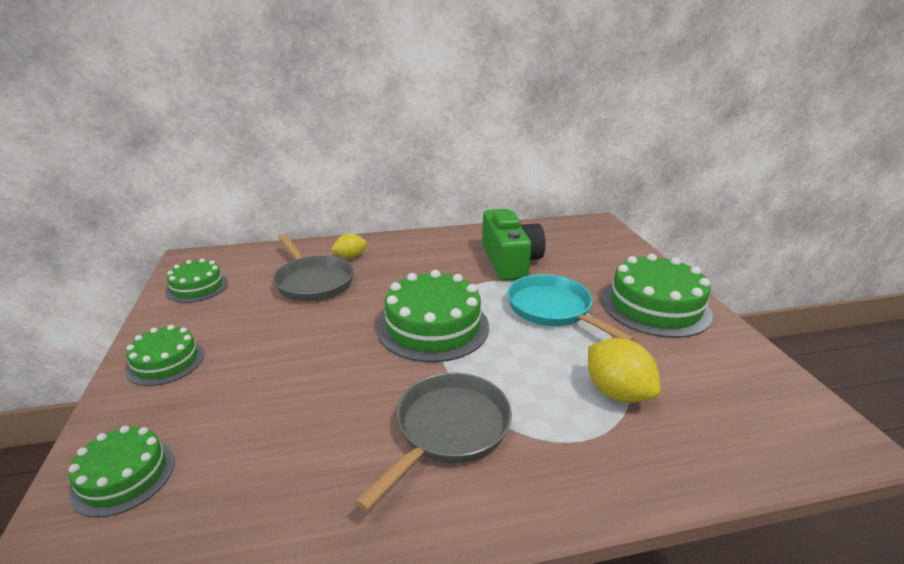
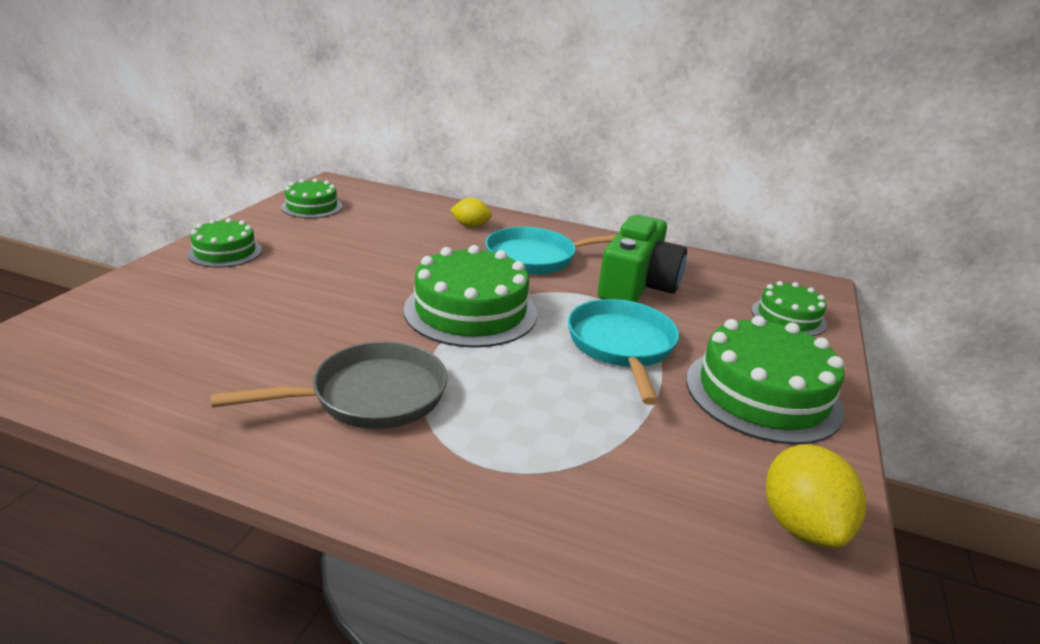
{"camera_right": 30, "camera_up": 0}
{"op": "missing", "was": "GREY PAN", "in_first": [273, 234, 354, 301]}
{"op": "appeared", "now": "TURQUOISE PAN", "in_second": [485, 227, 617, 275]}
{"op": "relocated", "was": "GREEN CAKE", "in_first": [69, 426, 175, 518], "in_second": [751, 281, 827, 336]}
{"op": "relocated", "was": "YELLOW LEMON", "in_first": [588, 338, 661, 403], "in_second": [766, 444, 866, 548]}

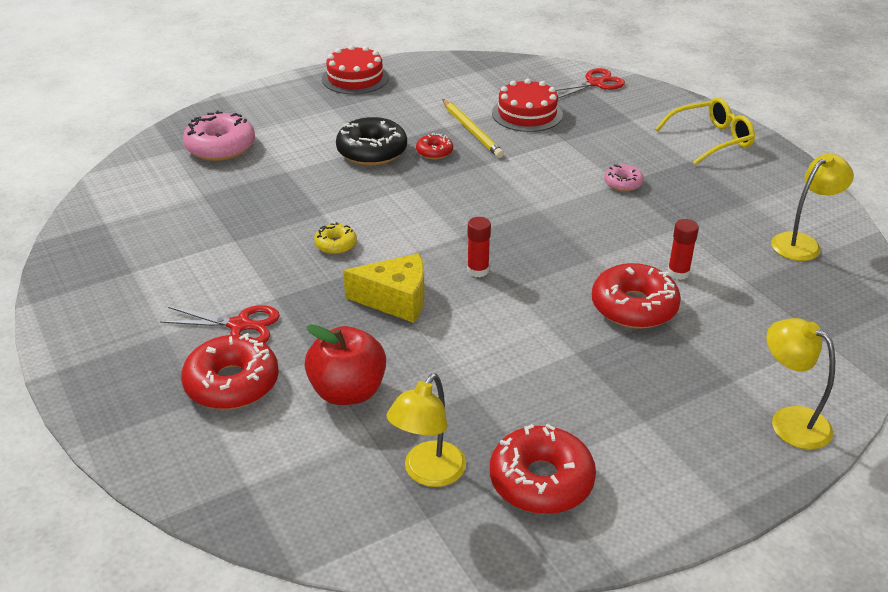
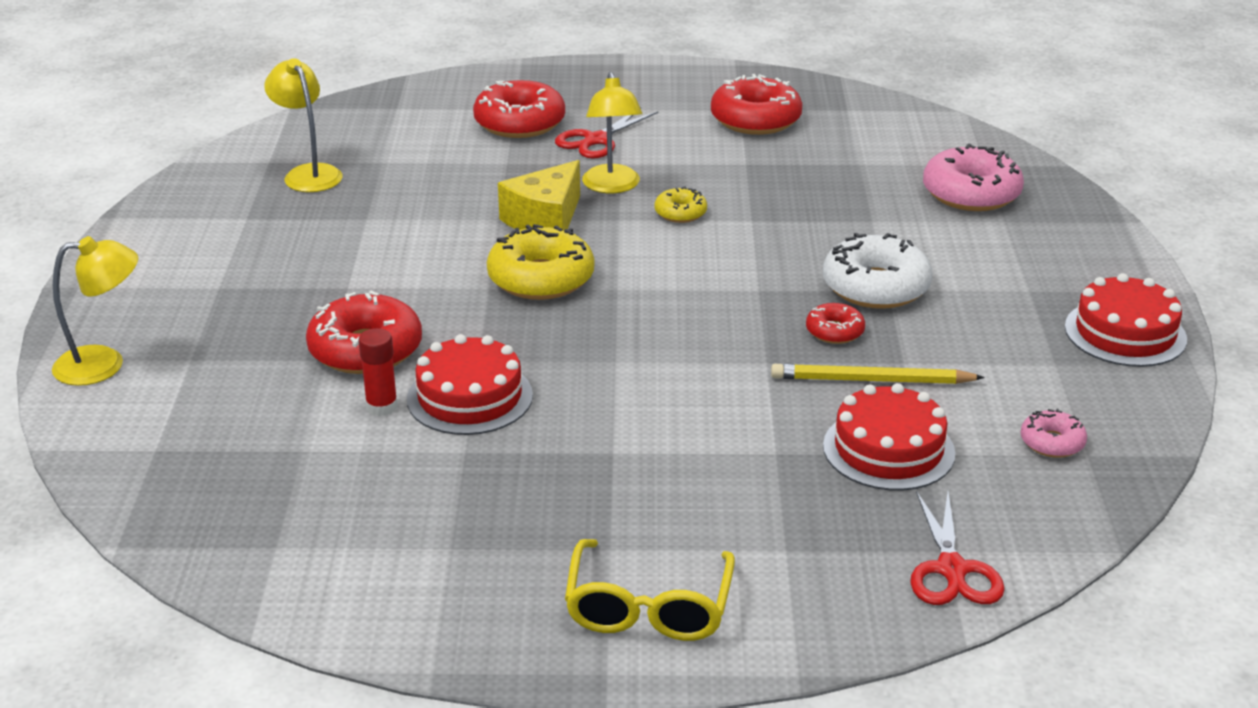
{"camera_right": 120, "camera_up": -5}
{"op": "missing", "was": "RED APPLE", "in_first": [305, 324, 386, 405]}
{"op": "appeared", "now": "RED CAKE", "in_second": [407, 334, 533, 435]}
{"op": "relocated", "was": "RED DONUT", "in_first": [490, 424, 596, 514], "in_second": [711, 74, 803, 135]}
{"op": "relocated", "was": "PINK DONUT", "in_first": [604, 164, 644, 191], "in_second": [1020, 409, 1087, 458]}
{"op": "relocated", "was": "YELLOW LAMP", "in_first": [771, 153, 854, 261], "in_second": [582, 72, 642, 193]}
{"op": "exchanged", "was": "RED GLUE STICK", "now": "YELLOW DONUT", "in_first": [467, 217, 491, 277], "in_second": [487, 224, 594, 300]}
{"op": "colour", "was": "BLACK DONUT", "now": "WHITE DONUT", "in_first": [336, 117, 407, 165], "in_second": [823, 233, 933, 309]}

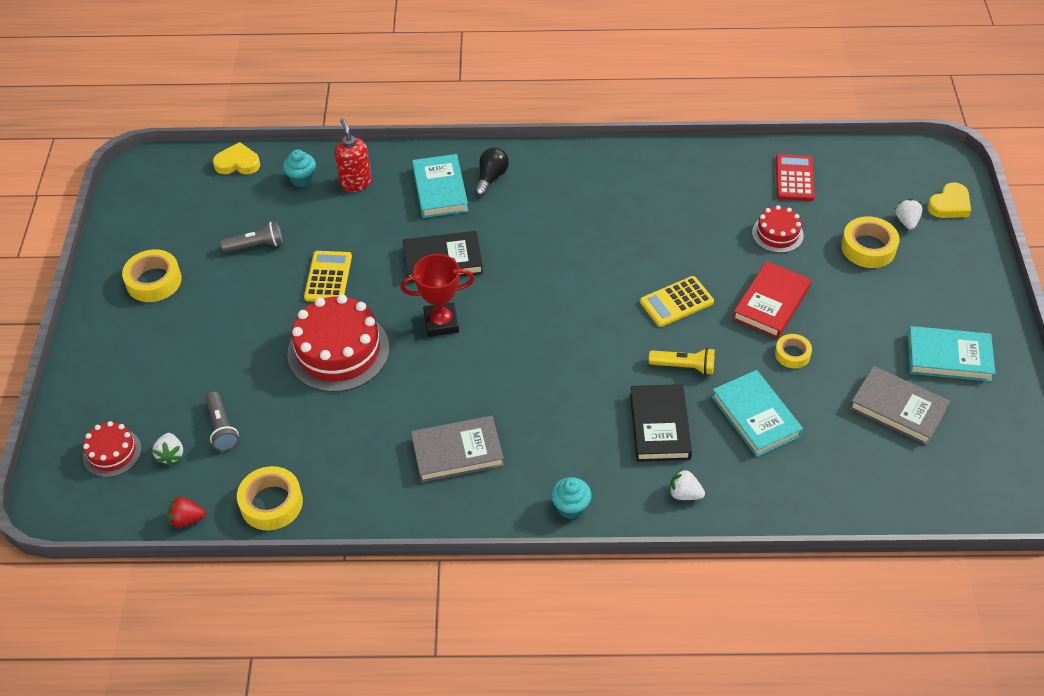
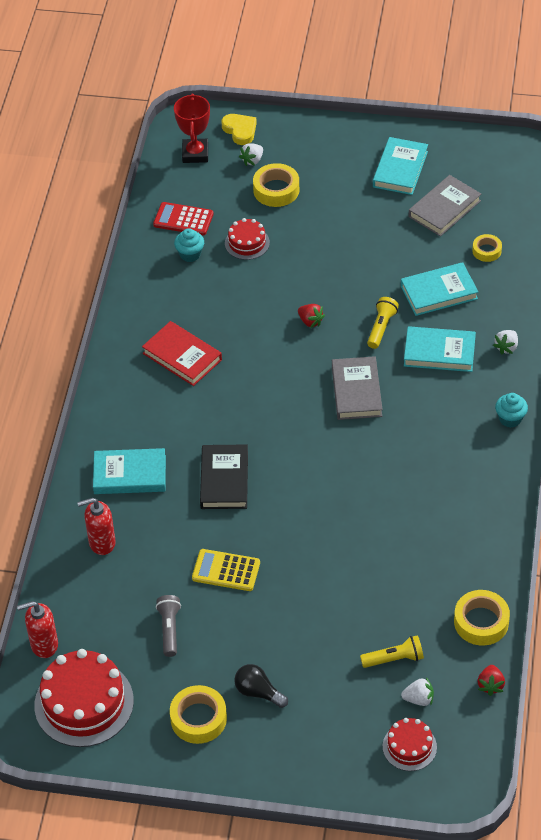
{"camera_right": -80, "camera_up": 0}
{"op": "relocated", "was": "TURQUOISE CUPCAKE", "in_first": [283, 149, 316, 187], "in_second": [174, 228, 204, 262]}
{"op": "relocated", "was": "RED CAKE", "in_first": [287, 294, 389, 392], "in_second": [34, 649, 134, 747]}
{"op": "relocated", "was": "RED TROPHY", "in_first": [400, 254, 475, 337], "in_second": [174, 94, 210, 163]}
{"op": "relocated", "was": "GREY BOOK", "in_first": [411, 416, 504, 482], "in_second": [332, 356, 383, 420]}
{"op": "relocated", "was": "BLACK LIGHT BULB", "in_first": [475, 147, 509, 196], "in_second": [234, 664, 288, 708]}
{"op": "relocated", "was": "RED BOOK", "in_first": [733, 261, 811, 339], "in_second": [142, 321, 222, 386]}
{"op": "relocated", "was": "YELLOW TAPE", "in_first": [775, 334, 812, 368], "in_second": [472, 234, 502, 262]}
{"op": "exchanged", "was": "YELLOW HEART", "now": "RED SOAP DISPENSER", "in_first": [213, 142, 260, 174], "in_second": [17, 601, 58, 658]}
{"op": "exchanged", "was": "YELLOW CALCULATOR", "now": "RED STRAWBERRY", "in_first": [640, 276, 714, 327], "in_second": [298, 304, 325, 328]}
{"op": "colour", "was": "GREY FLASHLIGHT", "now": "YELLOW FLASHLIGHT", "in_first": [206, 391, 239, 451], "in_second": [360, 635, 424, 668]}
{"op": "colour", "was": "BLACK BOOK", "now": "TURQUOISE BOOK", "in_first": [630, 384, 692, 462], "in_second": [404, 326, 476, 372]}
{"op": "spun", "was": "WHITE STRAWBERRY", "in_first": [895, 199, 923, 230], "in_second": [239, 144, 263, 166], "clockwise": -60}

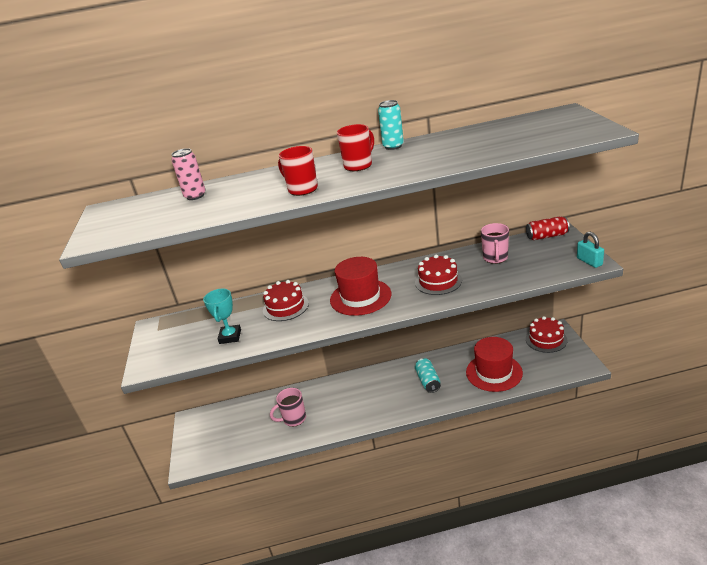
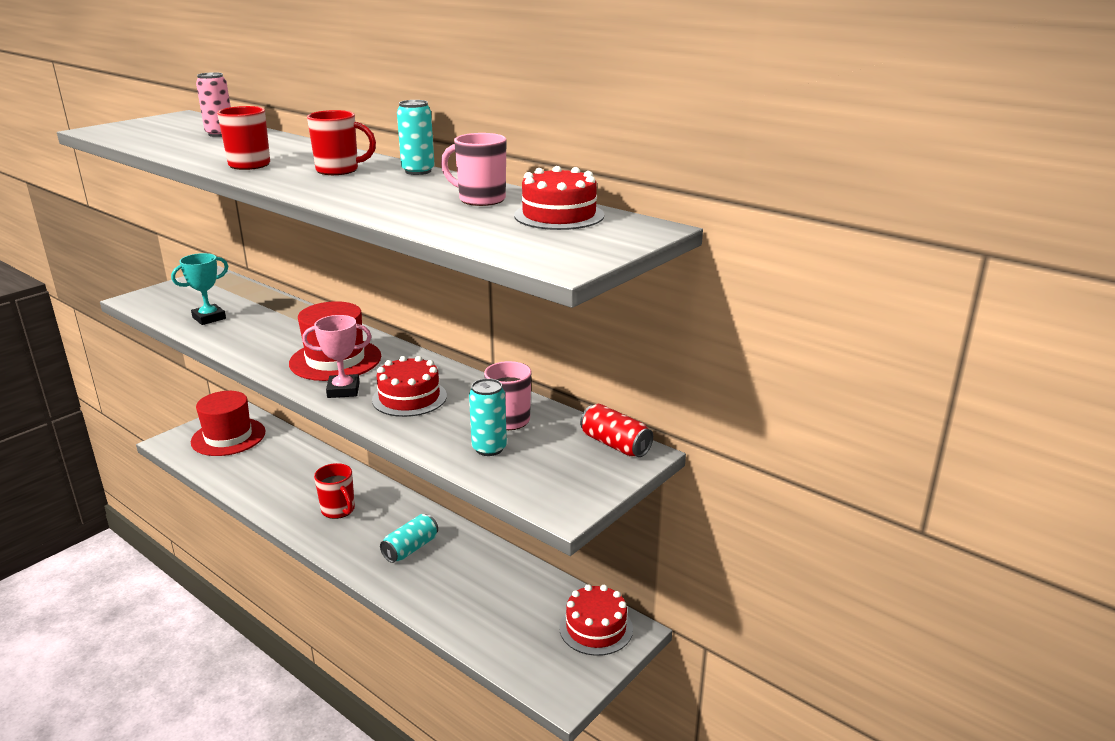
{"camera_right": 45, "camera_up": -5}
{"op": "missing", "was": "TURQUOISE PADLOCK", "in_first": [577, 232, 604, 268]}
{"op": "appeared", "now": "PINK TROPHY", "in_second": [302, 315, 372, 398]}
{"op": "appeared", "now": "RED MUG", "in_second": [314, 463, 355, 519]}
{"op": "appeared", "now": "TURQUOISE CAN", "in_second": [469, 378, 507, 456]}
{"op": "relocated", "was": "RED CAKE", "in_first": [263, 280, 309, 321], "in_second": [514, 166, 604, 230]}
{"op": "relocated", "was": "PINK MUG", "in_first": [270, 388, 306, 427], "in_second": [441, 133, 506, 206]}
{"op": "relocated", "was": "RED HAT", "in_first": [466, 337, 523, 392], "in_second": [191, 391, 266, 456]}

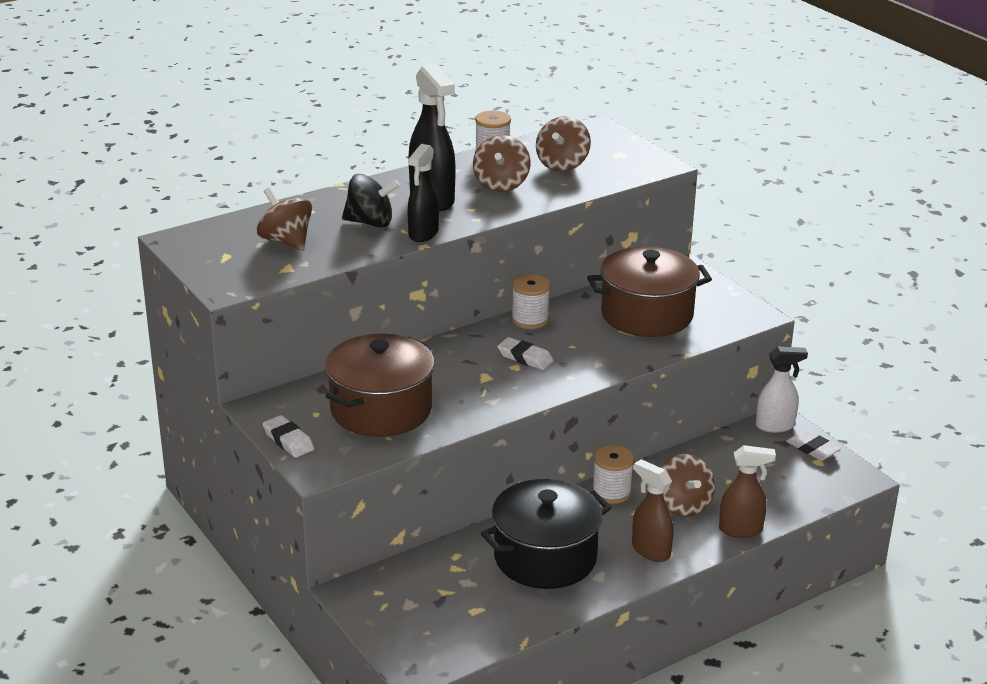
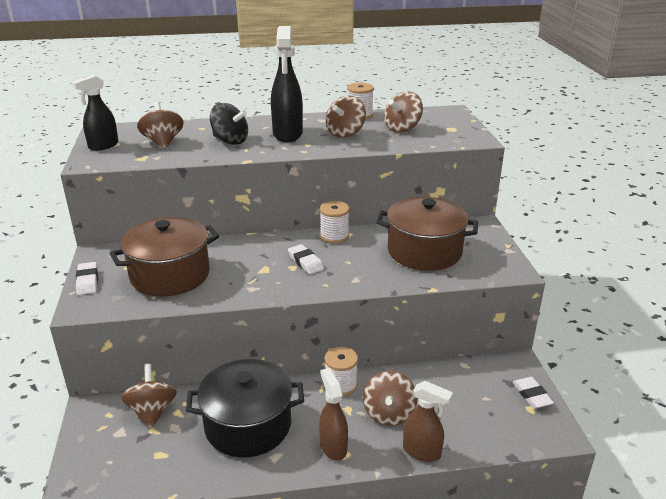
{"camera_right": 25, "camera_up": 0}
{"op": "missing", "was": "WHITE SPRAY BOTTLE", "in_first": [755, 347, 808, 433]}
{"op": "appeared", "now": "BROWN SPINNING TOP", "in_second": [121, 364, 177, 429]}
{"op": "relocated", "was": "BLACK SPRAY BOTTLE", "in_first": [408, 144, 439, 242], "in_second": [72, 75, 118, 151]}

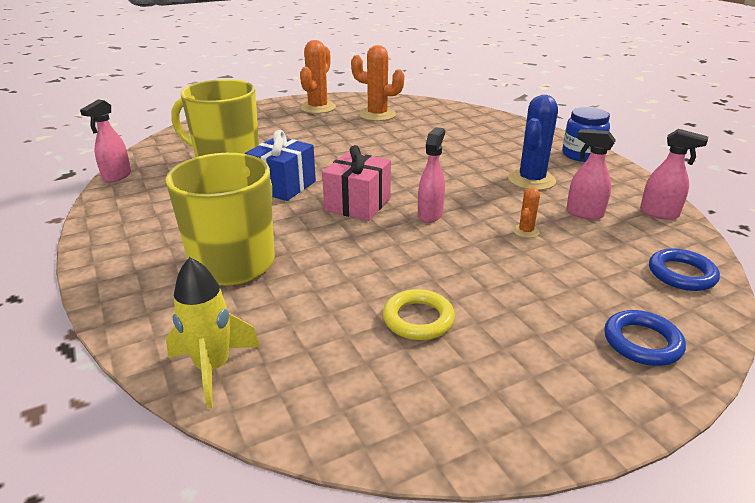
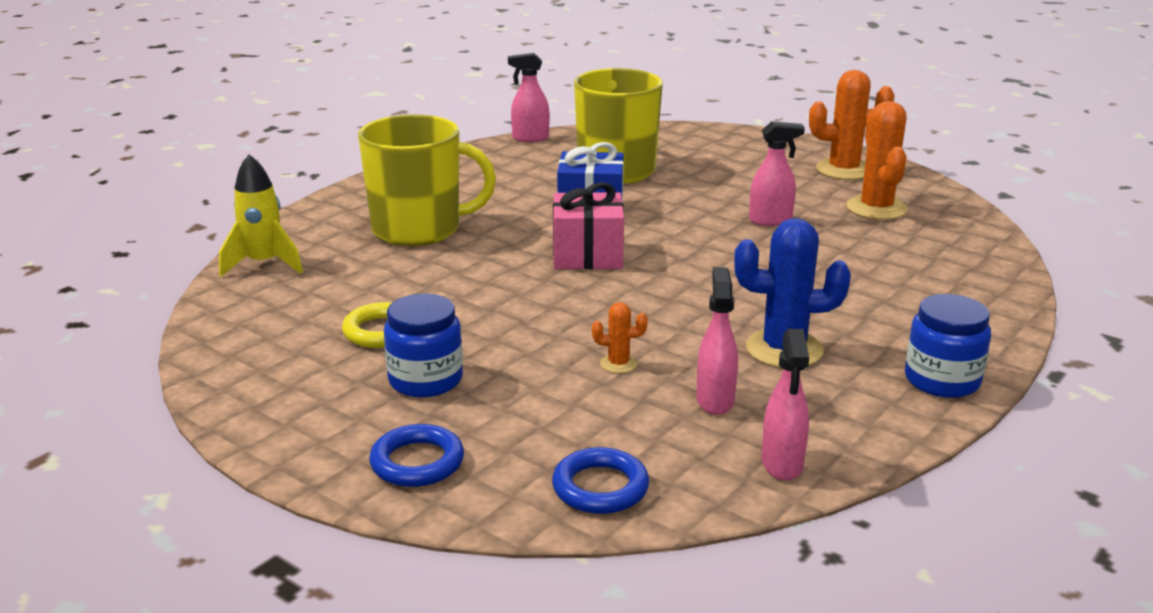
{"camera_right": 65, "camera_up": -5}
{"op": "appeared", "now": "BLUE JAR", "in_second": [384, 294, 463, 397]}
{"op": "relocated", "was": "PINK SPRAY BOTTLE", "in_first": [418, 127, 445, 223], "in_second": [749, 121, 805, 226]}

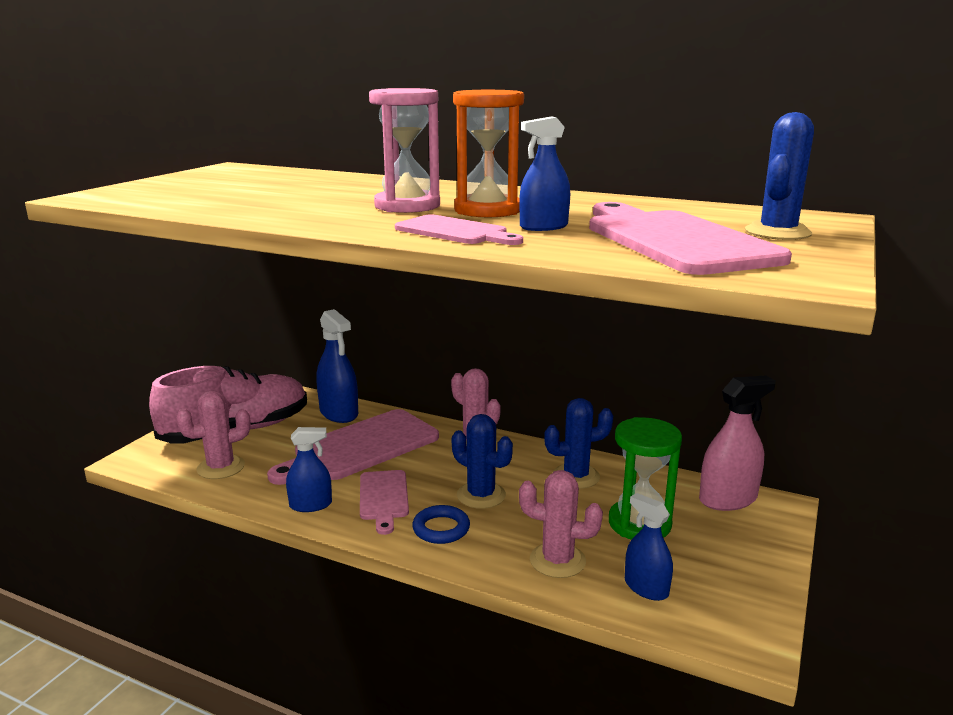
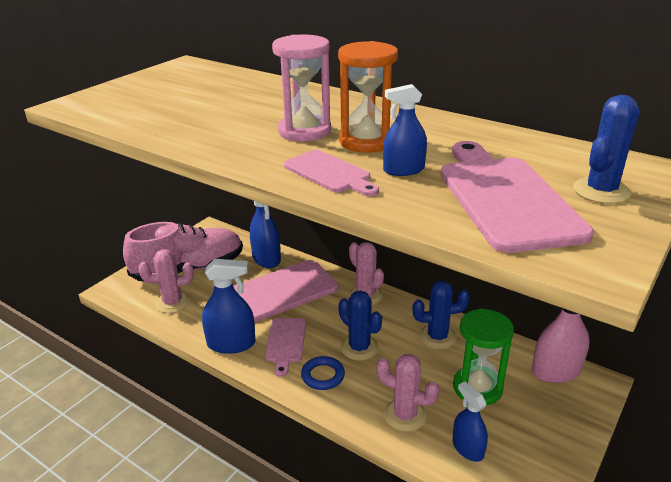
{"camera_right": 10, "camera_up": 10}
{"op": "size", "was": "BLUE SPRAY BOTTLE", "in_first": [286, 427, 332, 512], "in_second": [202, 259, 255, 354], "ratio": 1.55}

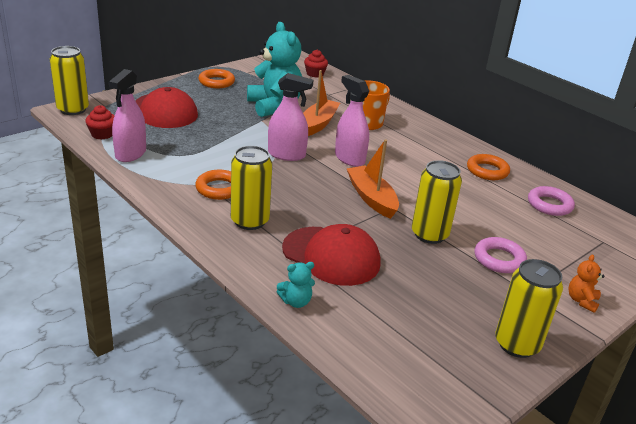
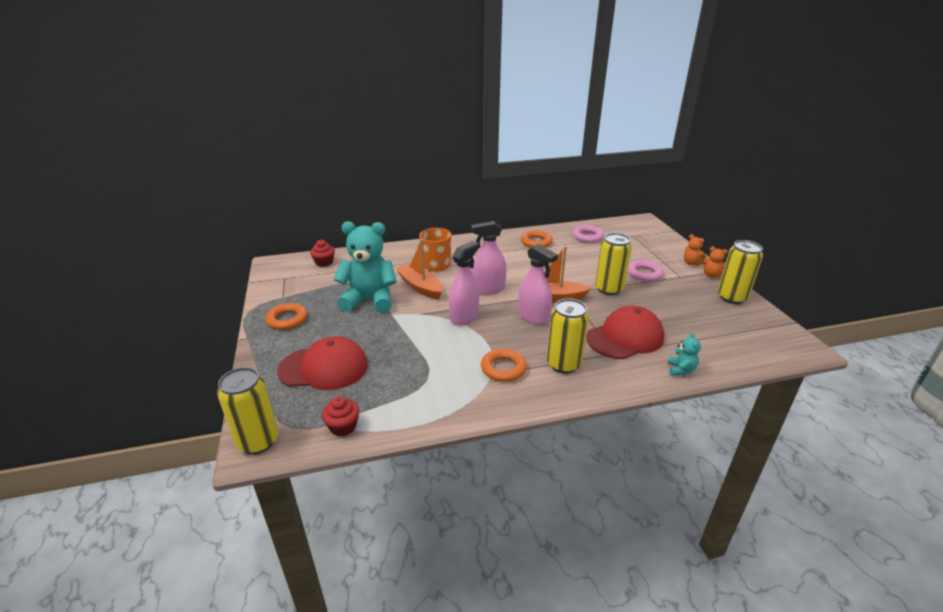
{"camera_right": -60, "camera_up": 0}
{"op": "appeared", "now": "ORANGE TEDDY BEAR", "in_second": [702, 247, 728, 278]}
{"op": "relocated", "was": "PINK SPRAY BOTTLE", "in_first": [109, 69, 146, 162], "in_second": [518, 244, 558, 325]}

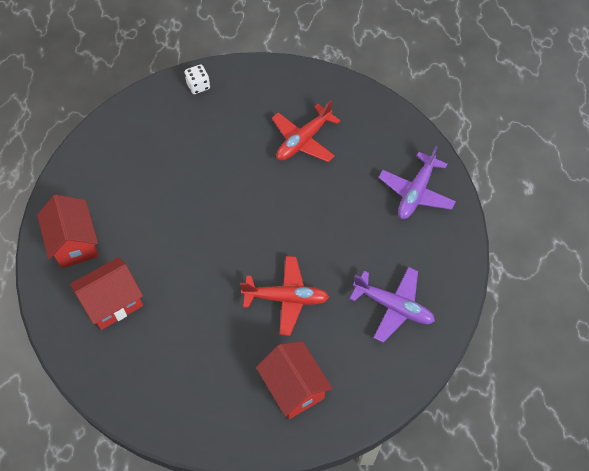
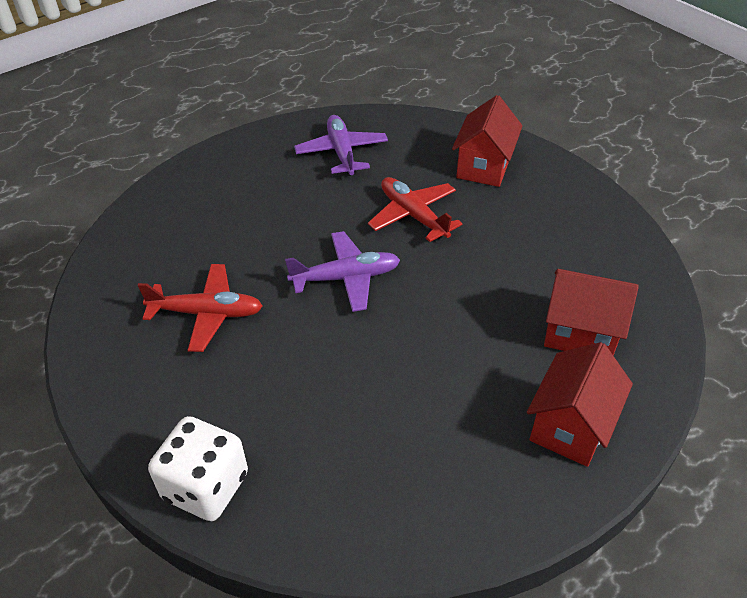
{"camera_right": -130, "camera_up": -15}
{"op": "relocated", "was": "PURPLE PLANE", "in_first": [378, 146, 456, 219], "in_second": [285, 231, 400, 312]}
{"op": "size", "was": "WHITE DICE", "in_first": [184, 64, 210, 94], "in_second": [148, 416, 248, 521], "ratio": 1.83}

